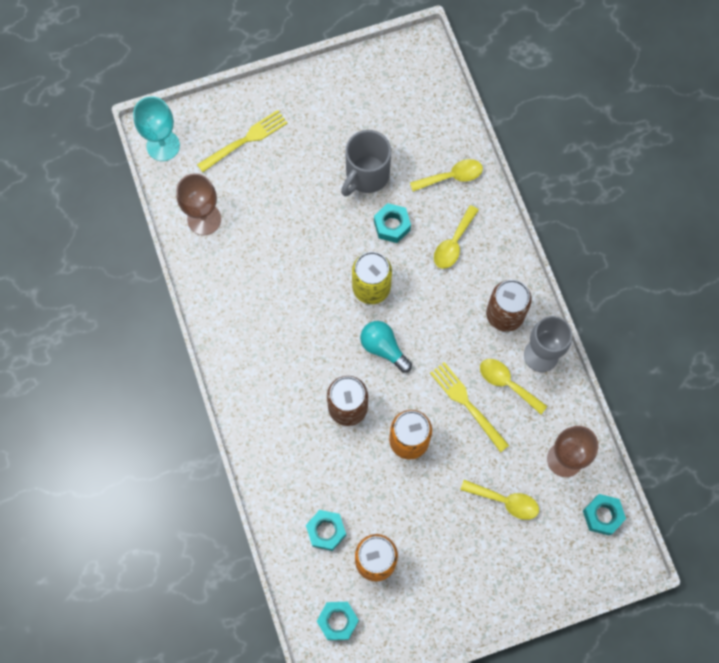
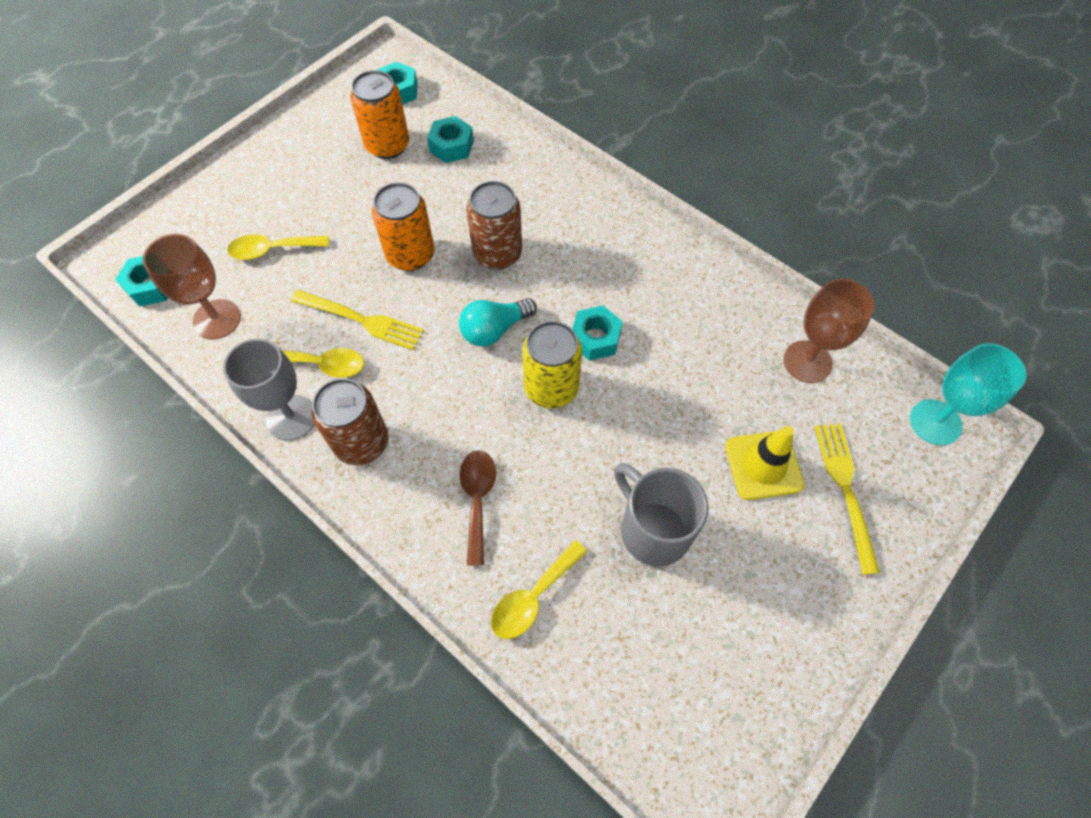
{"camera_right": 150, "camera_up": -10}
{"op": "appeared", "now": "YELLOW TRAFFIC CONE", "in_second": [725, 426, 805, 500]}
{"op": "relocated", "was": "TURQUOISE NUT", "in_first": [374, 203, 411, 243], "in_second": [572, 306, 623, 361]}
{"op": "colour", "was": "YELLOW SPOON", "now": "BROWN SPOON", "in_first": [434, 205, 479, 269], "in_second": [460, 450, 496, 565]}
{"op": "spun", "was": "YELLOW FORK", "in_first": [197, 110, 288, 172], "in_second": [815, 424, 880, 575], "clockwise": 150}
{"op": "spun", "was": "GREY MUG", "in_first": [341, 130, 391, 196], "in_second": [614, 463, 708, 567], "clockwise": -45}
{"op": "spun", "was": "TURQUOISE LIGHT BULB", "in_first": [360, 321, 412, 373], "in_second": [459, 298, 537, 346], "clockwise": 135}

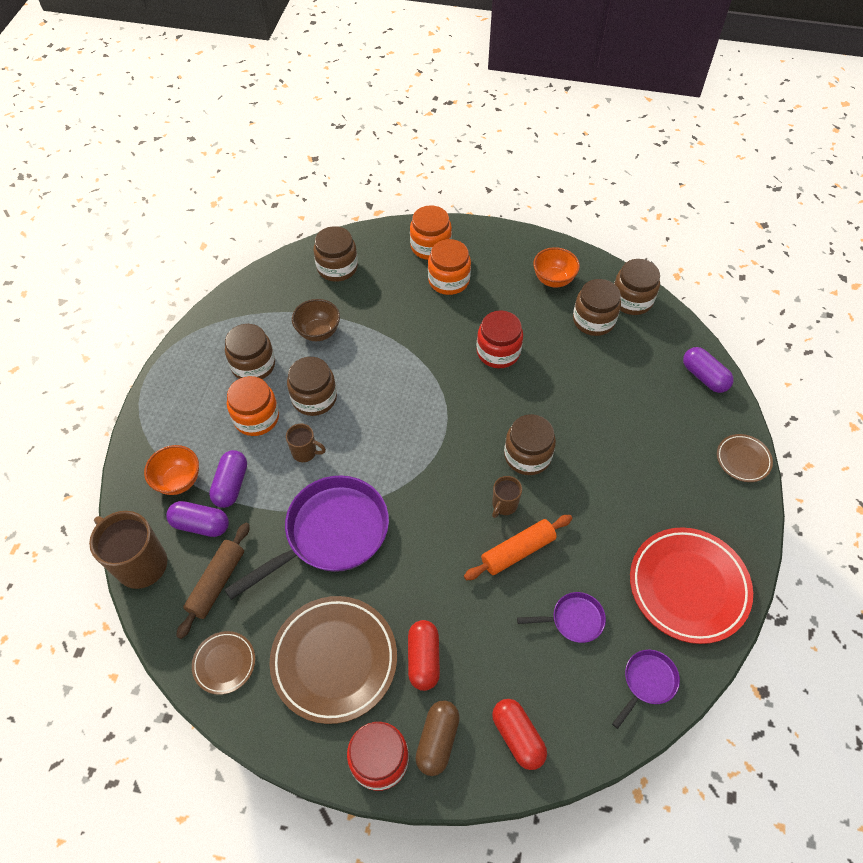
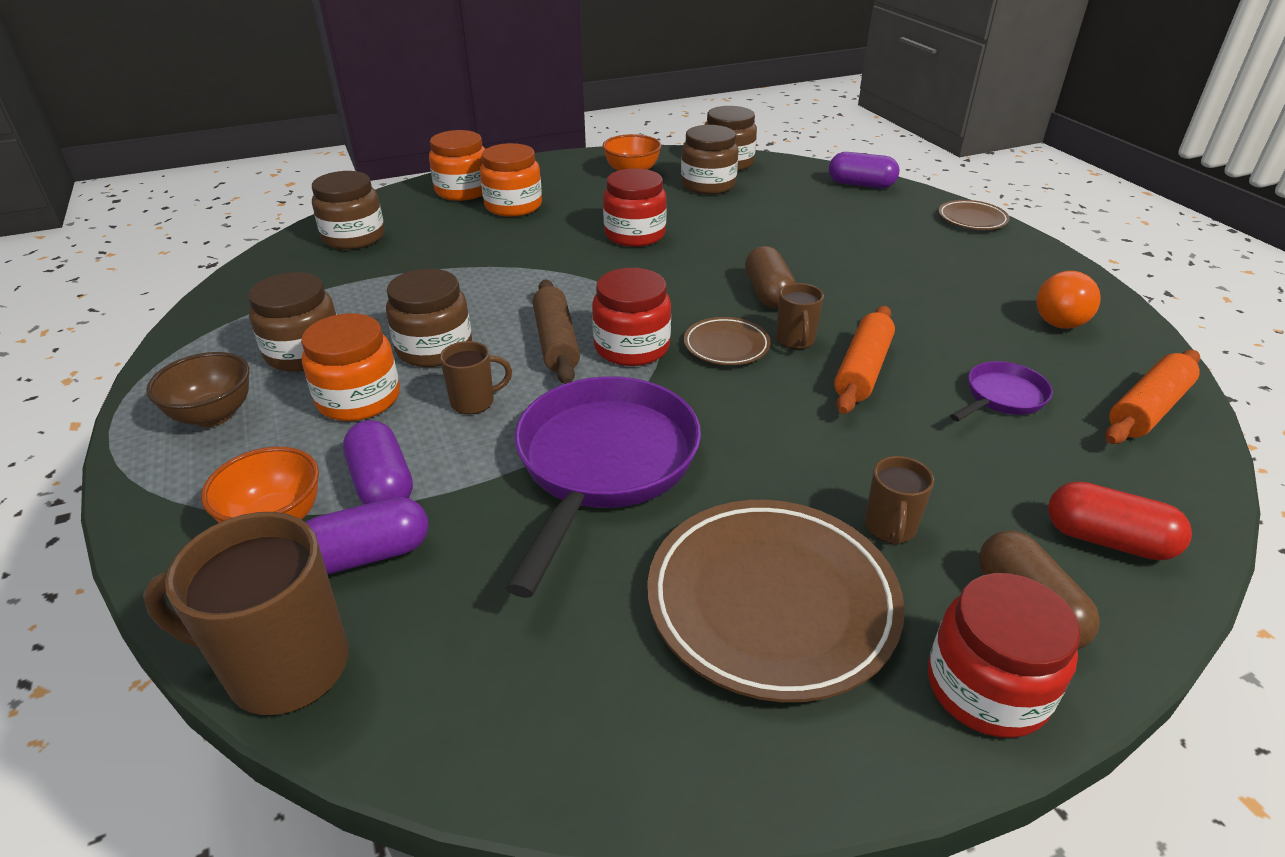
{"camera_right": -35, "camera_up": -20}
{"op": "appeared", "now": "RED JAR", "in_second": [592, 268, 671, 366]}
{"op": "relocated", "was": "BROWN ROLLING PIN", "in_first": [176, 523, 250, 639], "in_second": [533, 280, 580, 384]}
{"op": "relocated", "was": "BROWN PLATE", "in_first": [192, 631, 255, 695], "in_second": [684, 317, 771, 365]}
{"op": "relocated", "was": "BROWN BOWL", "in_first": [292, 299, 340, 341], "in_second": [146, 352, 249, 427]}
{"op": "exchanged", "was": "RED CAPSULE", "now": "BROWN MUG", "in_first": [408, 620, 440, 691], "in_second": [865, 456, 934, 546]}
{"op": "exchanged", "was": "BROWN JAR", "now": "BROWN CAPSULE", "in_first": [504, 414, 556, 475], "in_second": [745, 246, 796, 309]}
{"op": "exchanged", "was": "PURPLE PAN", "now": "ORANGE ROLLING PIN", "in_first": [612, 650, 680, 729], "in_second": [1105, 350, 1200, 444]}
{"op": "exchanged", "was": "RED PLATE", "now": "ORANGE LIGHT BULB", "in_first": [630, 527, 753, 644], "in_second": [1036, 271, 1101, 329]}

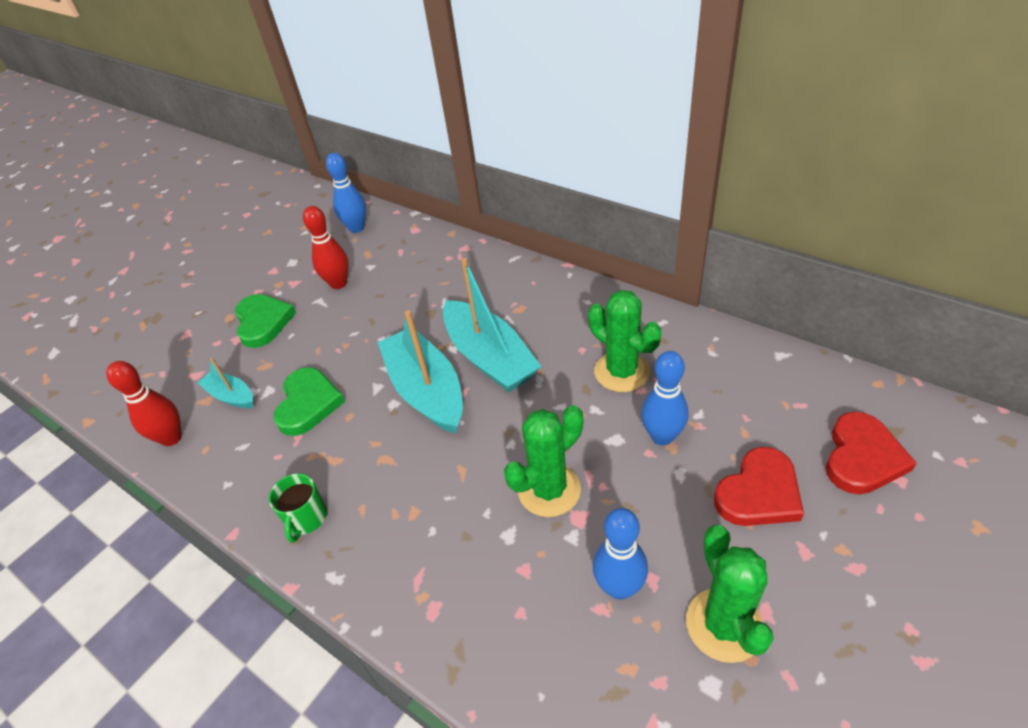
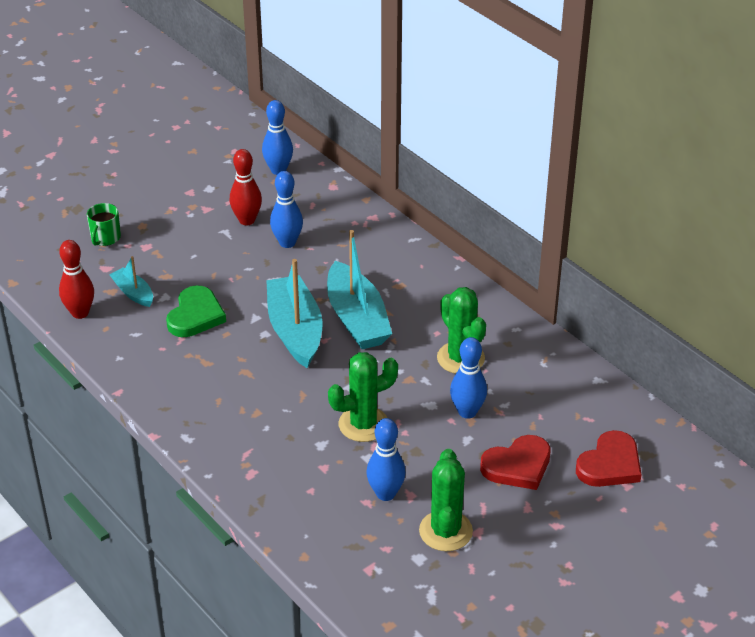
{"camera_right": 10, "camera_up": -5}
{"op": "missing", "was": "GREEN HEART", "in_first": [235, 294, 296, 348]}
{"op": "appeared", "now": "BLUE BOWLING PIN", "in_second": [270, 171, 303, 248]}
{"op": "relocated", "was": "GREEN MUG", "in_first": [269, 473, 327, 543], "in_second": [87, 203, 121, 246]}

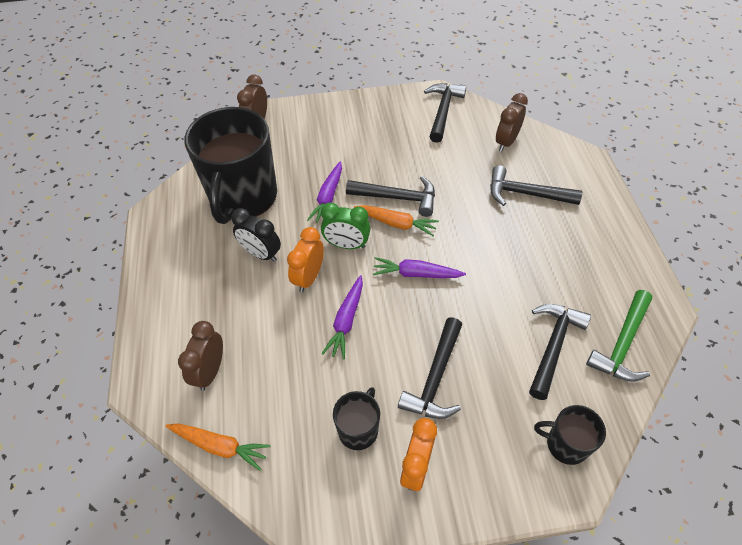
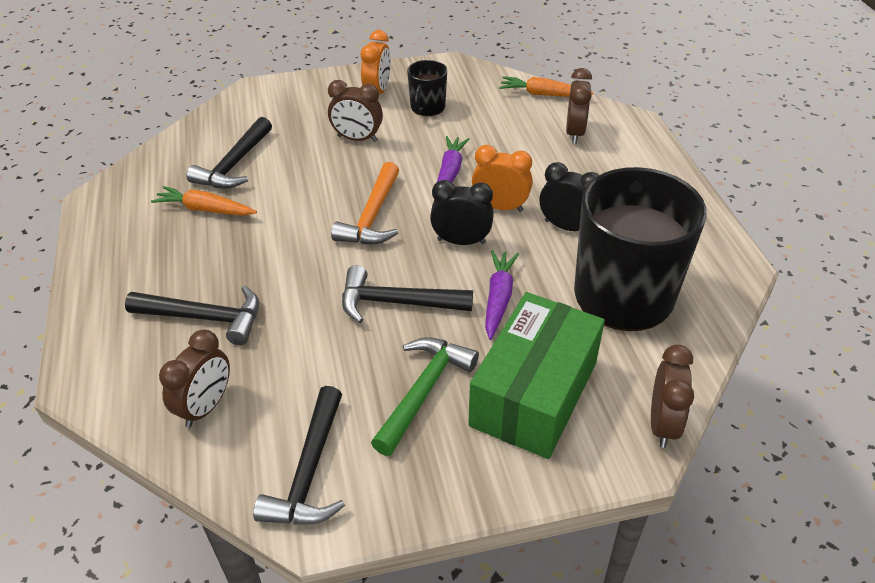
{"camera_right": 175, "camera_up": -10}
{"op": "missing", "was": "BLACK MUG", "in_first": [534, 405, 606, 465]}
{"op": "appeared", "now": "GREEN BOX", "in_second": [468, 292, 605, 459]}
{"op": "relocated", "was": "ORANGE CARROT", "in_first": [354, 205, 439, 236], "in_second": [151, 186, 257, 216]}
{"op": "relocated", "was": "GREEN HAMMER", "in_first": [586, 290, 652, 382], "in_second": [371, 337, 479, 456]}
{"op": "exchanged", "was": "PURPLE CARROT", "now": "ORANGE HAMMER", "in_first": [373, 257, 466, 278], "in_second": [331, 162, 399, 244]}
{"op": "exchanged", "was": "BLACK HAMMER", "now": "BROWN CLOCK", "in_first": [398, 317, 462, 419], "in_second": [328, 80, 383, 142]}
{"op": "colour", "was": "GREEN CLOCK", "now": "BLACK CLOCK", "in_first": [321, 203, 371, 249], "in_second": [430, 180, 494, 245]}
{"op": "spun", "was": "ORANGE CLOCK", "in_first": [287, 227, 324, 292], "in_second": [472, 145, 533, 212], "clockwise": -90}

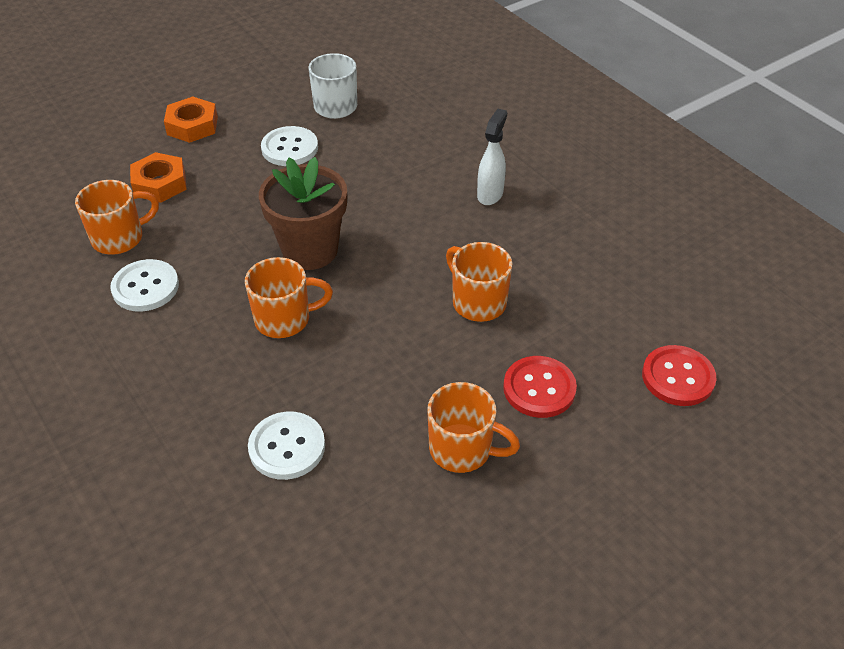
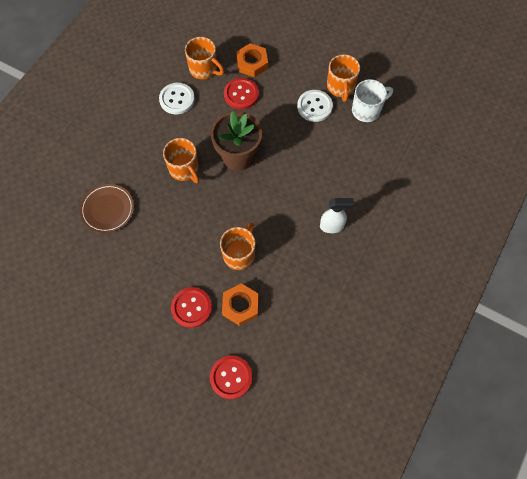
{"camera_right": 65, "camera_up": 20}
{"op": "appeared", "now": "RED BUTTON", "in_second": [224, 78, 259, 109]}
{"op": "relocated", "was": "ORANGE NUT", "in_first": [164, 96, 218, 143], "in_second": [222, 283, 258, 326]}
{"op": "relocated", "was": "ORANGE MUG", "in_first": [427, 382, 520, 473], "in_second": [327, 54, 360, 102]}
{"op": "exchanged", "was": "WHITE BUTTON", "now": "BROWN PLATE", "in_first": [248, 412, 325, 480], "in_second": [80, 184, 134, 233]}

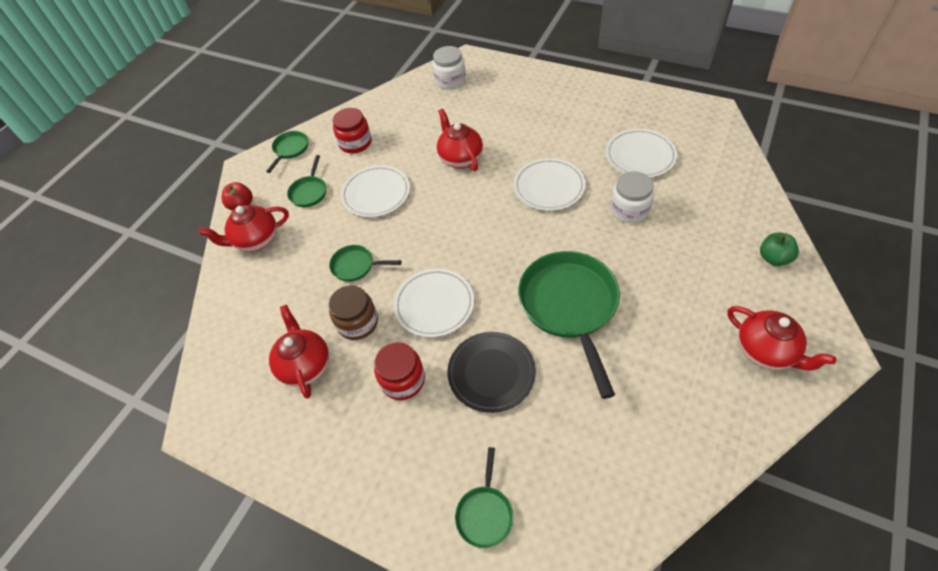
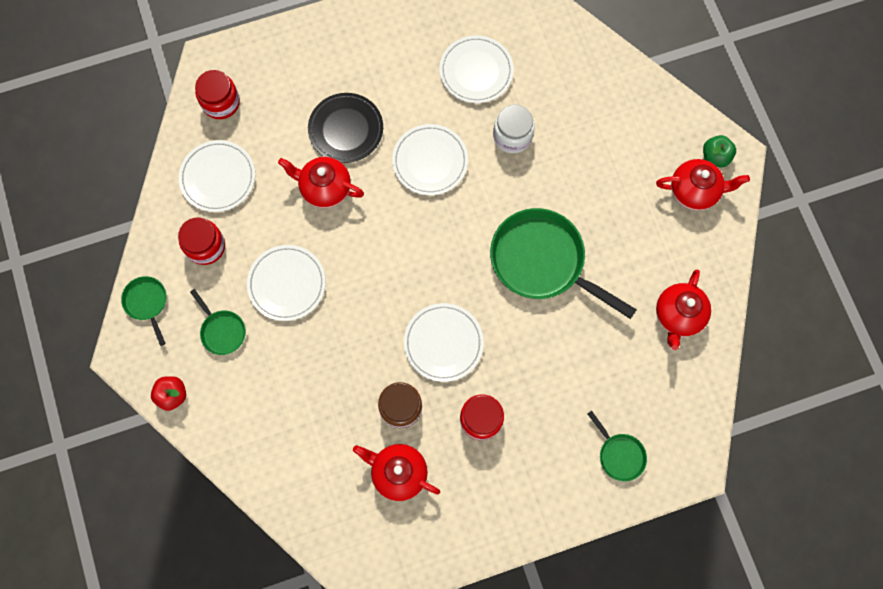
{"camera_right": -50, "camera_up": 20}
{"op": "missing", "was": "GREEN PAN", "in_first": [329, 245, 401, 282]}
{"op": "appeared", "now": "WHITE PLATE", "in_second": [179, 140, 255, 212]}
{"op": "relocated", "was": "RED TEAPOT", "in_first": [199, 205, 289, 252], "in_second": [656, 270, 711, 350]}
{"op": "relocated", "was": "BLACK PLATE", "in_first": [447, 332, 536, 413], "in_second": [308, 93, 383, 163]}
{"op": "relocated", "was": "GREEN APPLE", "in_first": [760, 232, 799, 266], "in_second": [703, 135, 736, 167]}
{"op": "colour", "was": "WHITE JAR", "now": "RED JAR", "in_first": [432, 46, 466, 89], "in_second": [195, 70, 240, 119]}

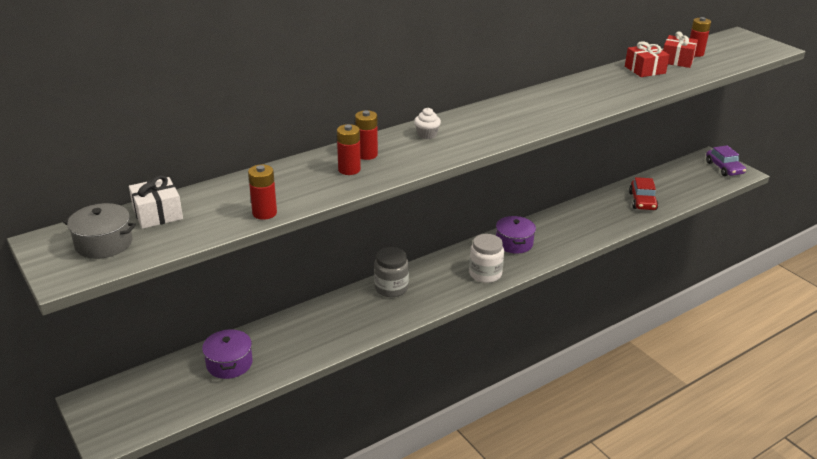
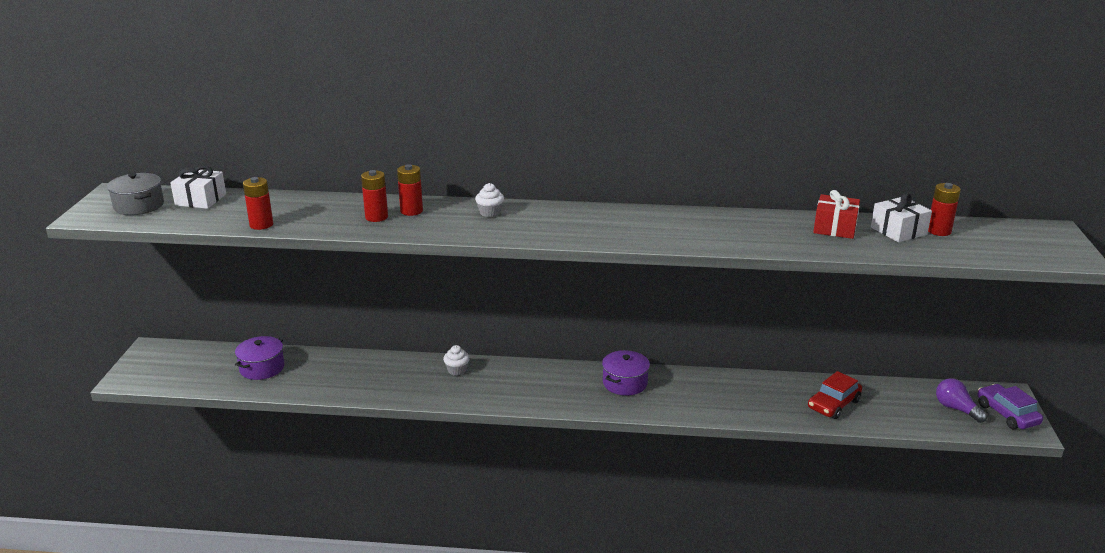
{"camera_right": 40, "camera_up": -5}
{"op": "missing", "was": "WHITE JAR", "in_first": [469, 234, 504, 283]}
{"op": "appeared", "now": "PURPLE LIGHT BULB", "in_second": [936, 378, 987, 423]}
{"op": "exchanged", "was": "GREY JAR", "now": "WHITE CUPCAKE", "in_first": [374, 247, 409, 297], "in_second": [443, 345, 470, 376]}
{"op": "colour", "was": "RED GIFT", "now": "WHITE GIFT", "in_first": [663, 31, 698, 68], "in_second": [871, 193, 932, 242]}
{"op": "spun", "was": "PURPLE CAR", "in_first": [706, 145, 746, 176], "in_second": [977, 384, 1043, 430], "clockwise": 135}

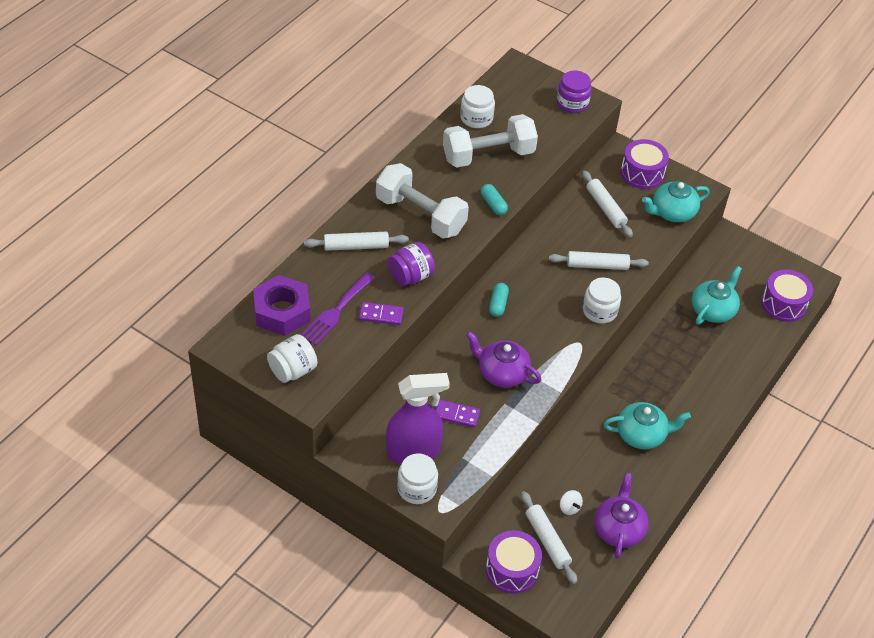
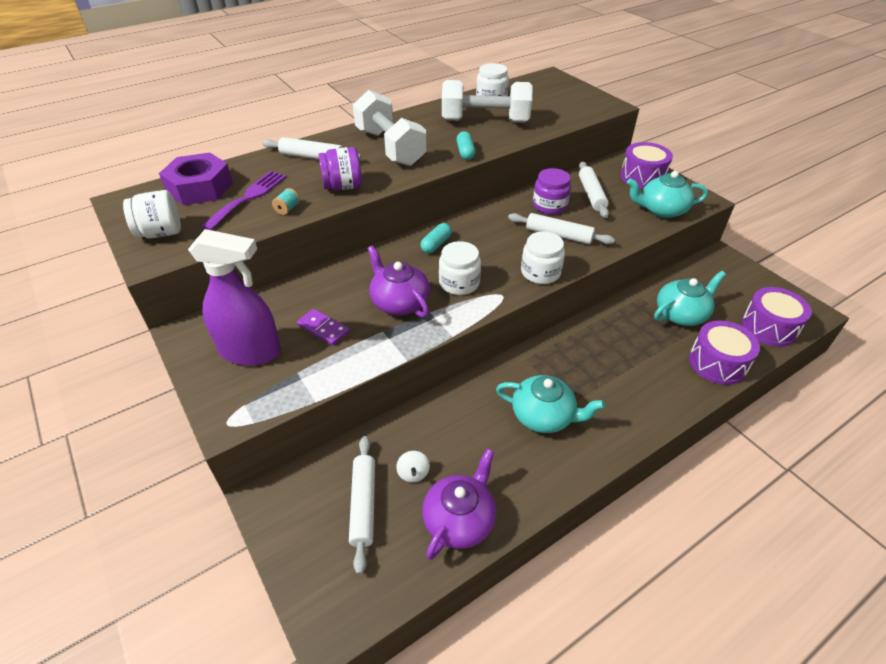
{"camera_right": 25, "camera_up": -5}
{"op": "relocated", "was": "WHITE JAR", "in_first": [397, 453, 438, 504], "in_second": [439, 241, 481, 295]}
{"op": "relocated", "was": "PURPLE DRUM", "in_first": [486, 530, 542, 594], "in_second": [689, 321, 760, 385]}
{"op": "relocated", "was": "PURPLE JAR", "in_first": [557, 71, 592, 113], "in_second": [533, 168, 571, 214]}
{"op": "exchanged", "was": "PURPLE DOMINO", "now": "TURQUOISE SPOOL", "in_first": [359, 302, 404, 325], "in_second": [272, 188, 300, 215]}
{"op": "spun", "was": "PURPLE FORK", "in_first": [301, 272, 375, 345], "in_second": [201, 171, 287, 230], "clockwise": 150}

